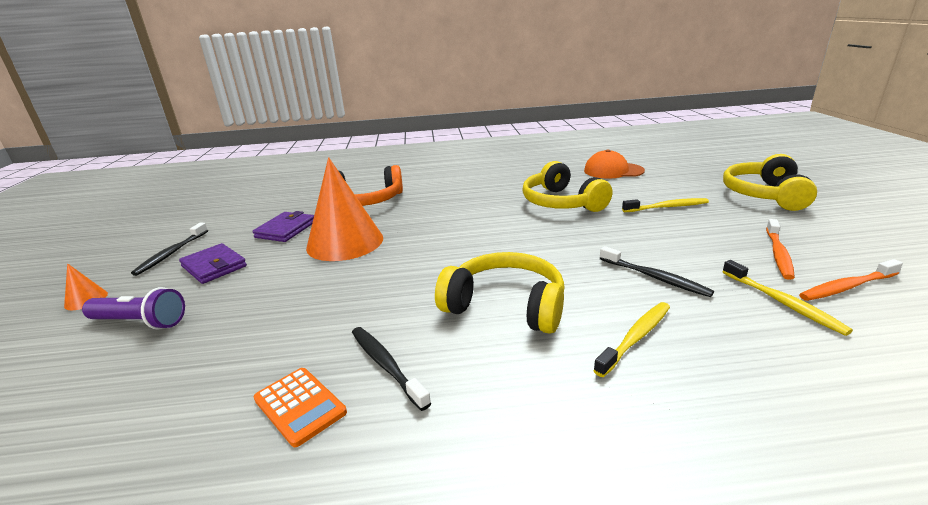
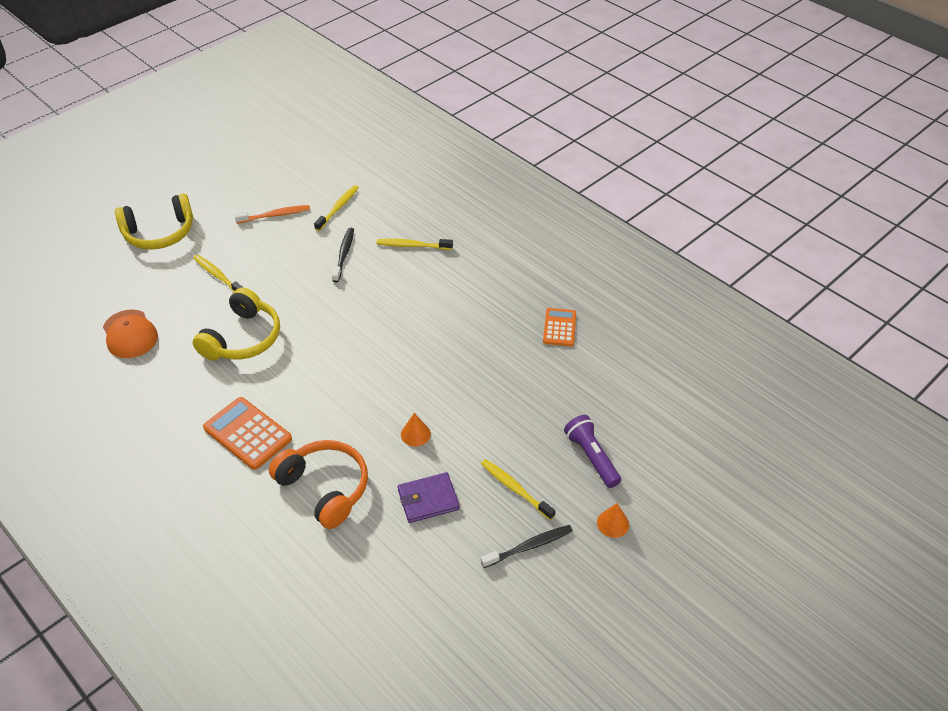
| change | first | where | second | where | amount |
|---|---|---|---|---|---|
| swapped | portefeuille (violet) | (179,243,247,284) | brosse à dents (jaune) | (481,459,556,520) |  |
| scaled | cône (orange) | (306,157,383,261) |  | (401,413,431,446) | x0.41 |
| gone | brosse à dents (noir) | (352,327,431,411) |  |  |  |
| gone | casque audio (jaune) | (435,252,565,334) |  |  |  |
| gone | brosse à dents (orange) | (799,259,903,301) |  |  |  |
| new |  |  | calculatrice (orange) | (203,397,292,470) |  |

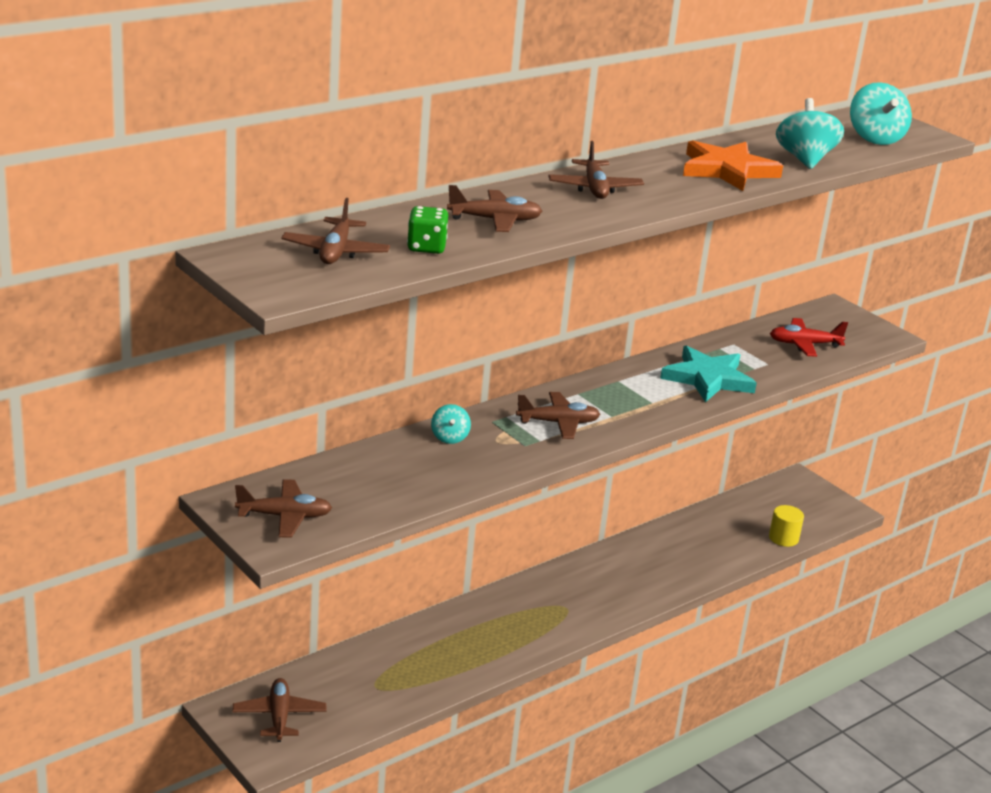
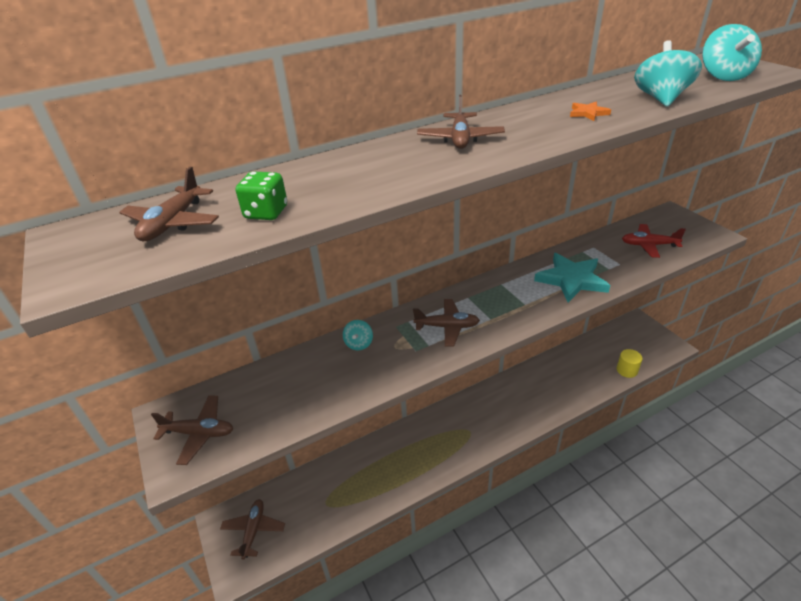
| change | first | where | second | where | amount |
|---|---|---|---|---|---|
| gone | avion (marron) | (447,185,542,232) |  |  |  |
| scaled | étoile (orange) | (683,140,783,191) |  | (570,102,611,121) | x0.44 |

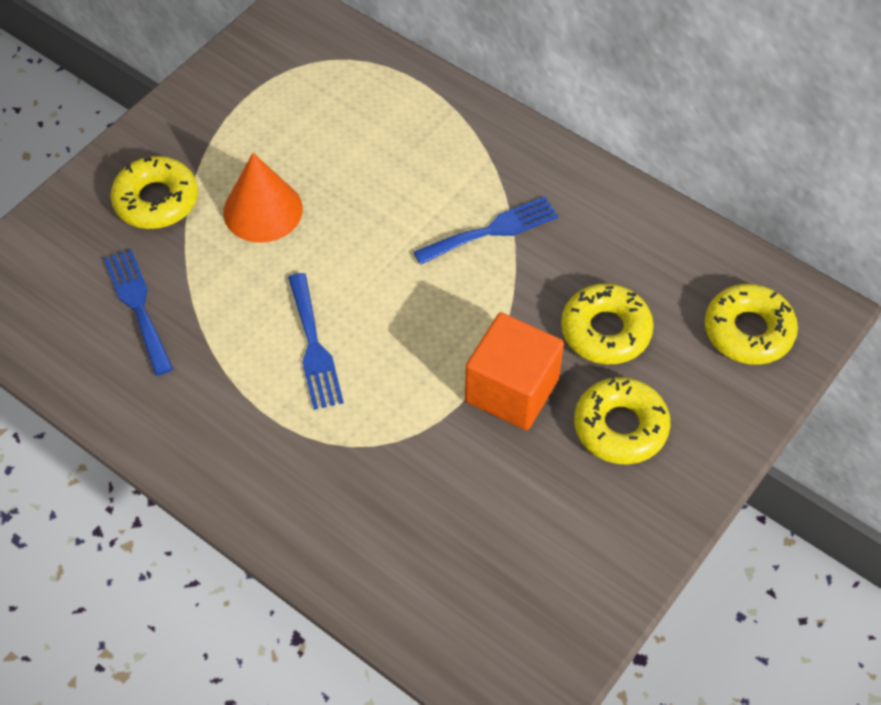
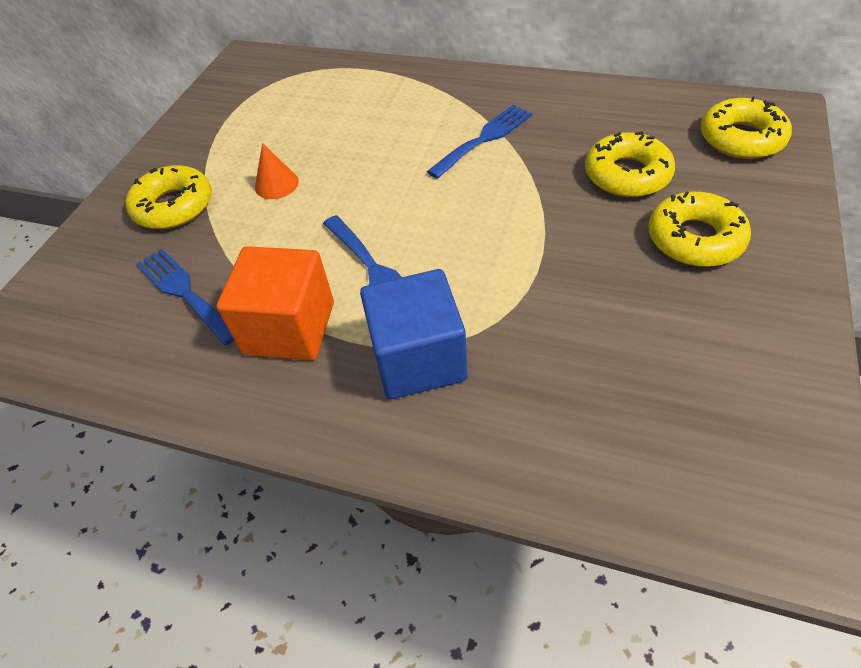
| change | first | where | second | where | amount |
|---|---|---|---|---|---|
| scaled | cône (orange) | (223,153,303,243) |  | (255,143,299,199) | x0.59 |
| shifted | cube (orange) | (465,313,564,430) |  | (216,246,334,361) |  |
| new |  |  | cube (bleu) | (360,269,467,399) |  |

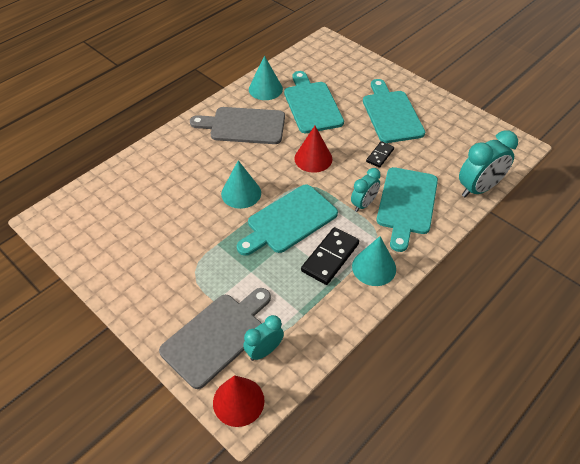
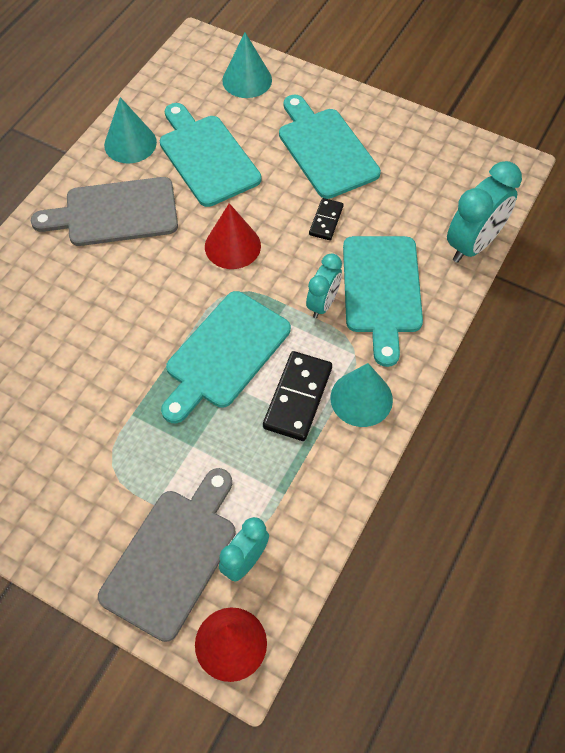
| change | first | where | second | where | amount |
|---|---|---|---|---|---|
| shifted | cône (turquoise) | (221,160,261,209) |  | (222,32,272,98) |  |

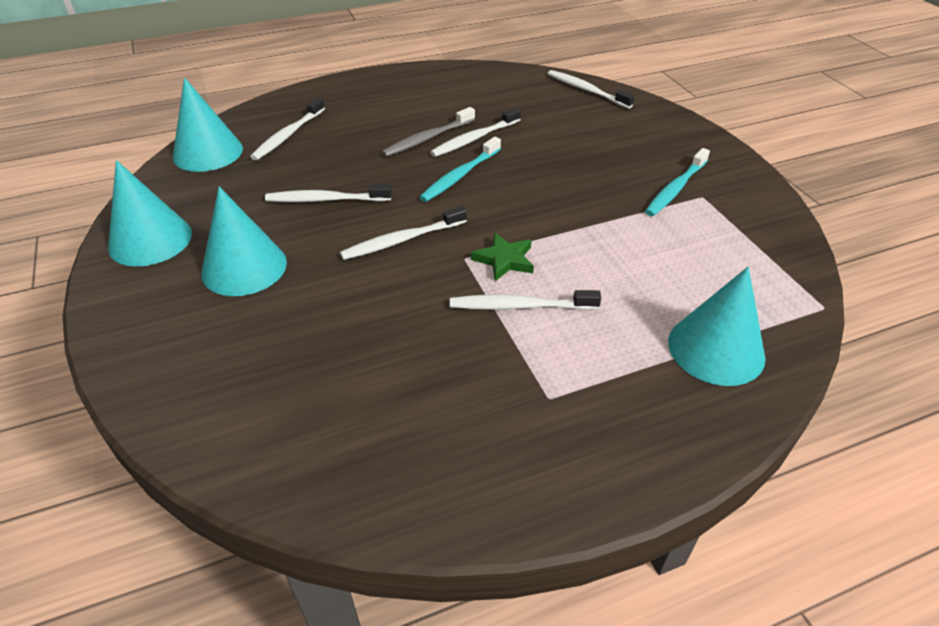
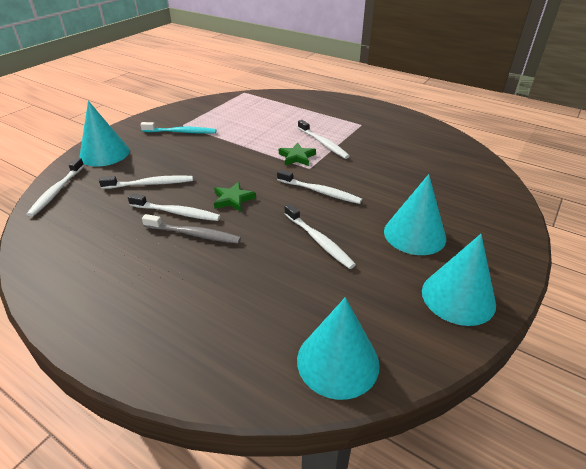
| change | first | where | second | where | amount |
|---|---|---|---|---|---|
| shifted | brosse à dents (blanc) | (250,98,325,160) |  | (99,175,193,189) |  |
| swapped | brosse à dents (turquoise) | (419,137,501,202) | étoile (vert) | (214,182,256,212) |  |
| shifted | cône (turquoise) | (668,267,765,386) |  | (79,101,130,166) |  |

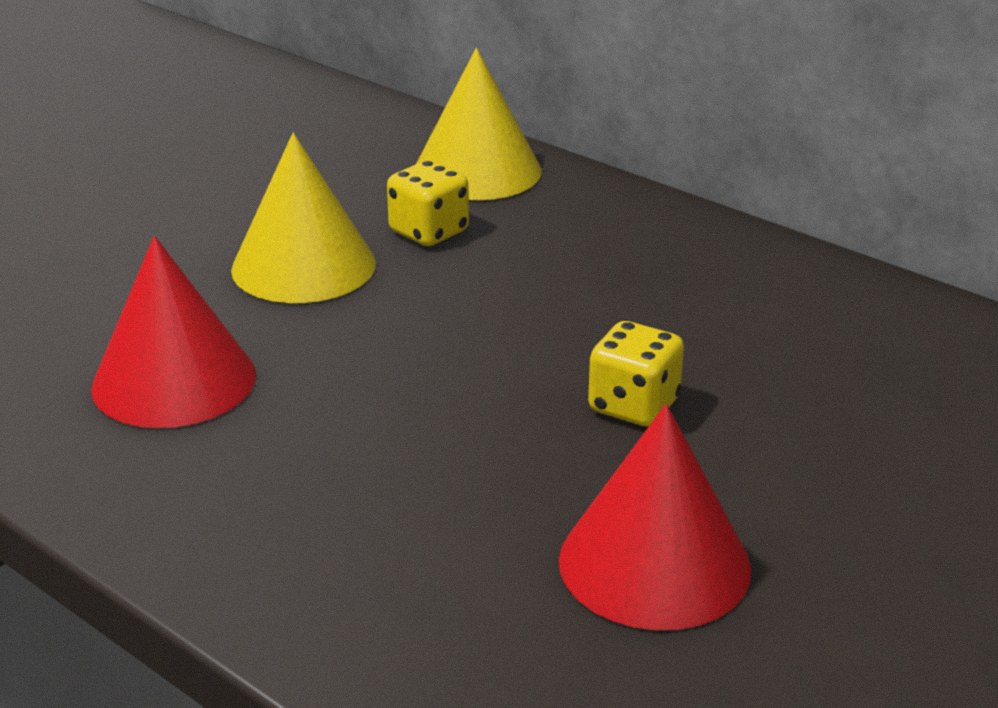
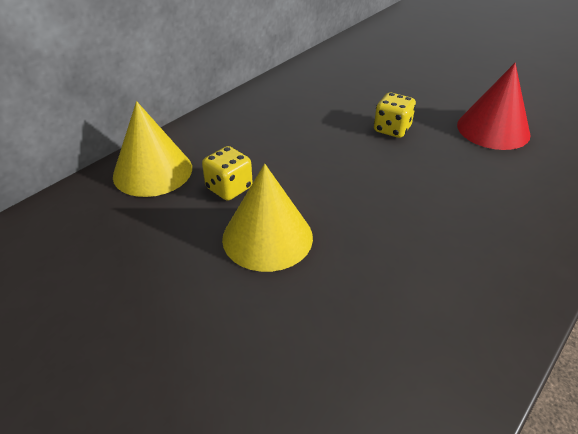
| change | first | where | second | where | amount |
|---|---|---|---|---|---|
| gone | cône (rouge) | (91,236,256,428) |  |  |  |

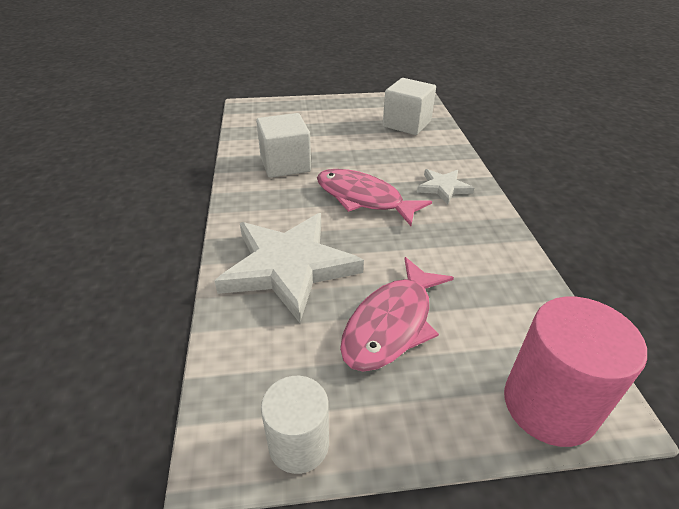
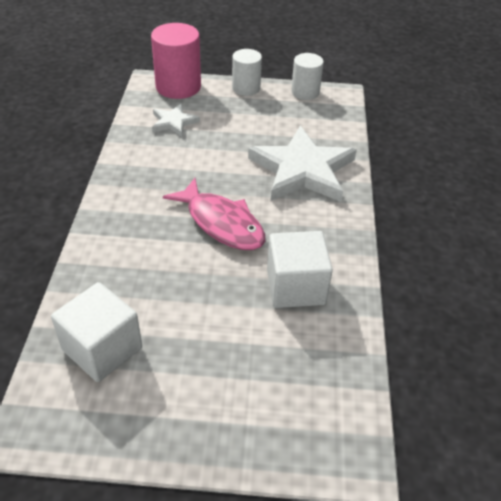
| change | first | where | second | where | amount |
|---|---|---|---|---|---|
| gone | poisson (rose) | (340,257,454,372) |  |  |  |
| shifted | étoile (blanc) | (417,169,474,205) |  | (152,103,200,137) |  |
| new |  |  | cylindre (blanc) | (232,49,262,96) |  |

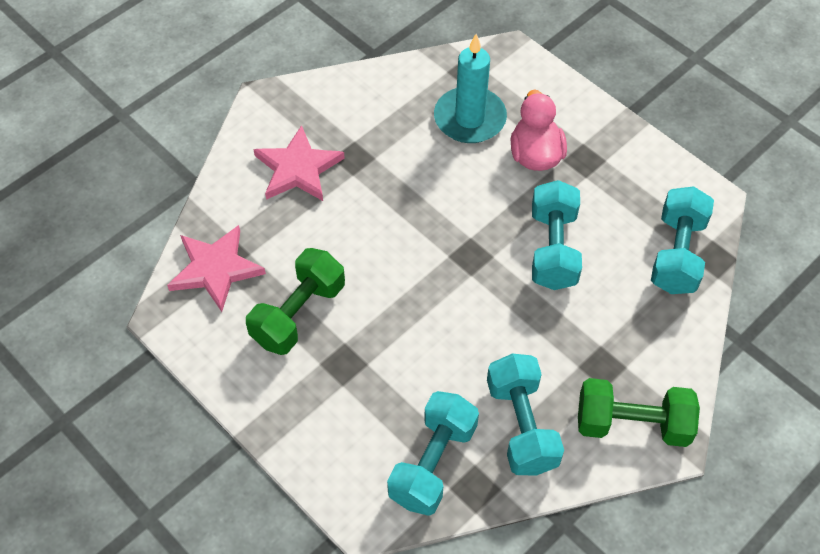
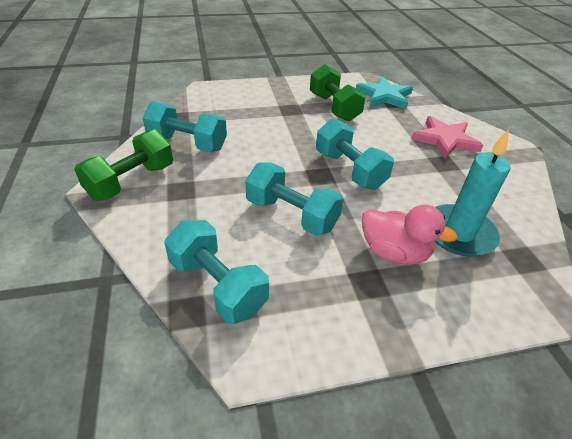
| change | first | where | second | where | amount |
|---|---|---|---|---|---|
| repainted | étoile (rose) | (167,225,266,312) | étoile (turquoise) | (356,77,413,109) |  |
| shifted | haltère (turquoise) | (387,391,479,516) |  | (316,118,394,190) |  |

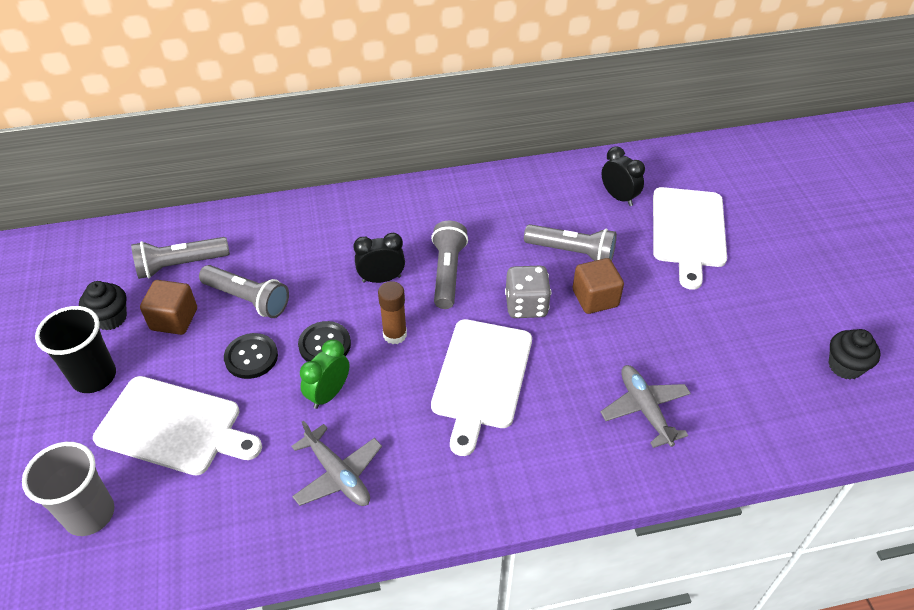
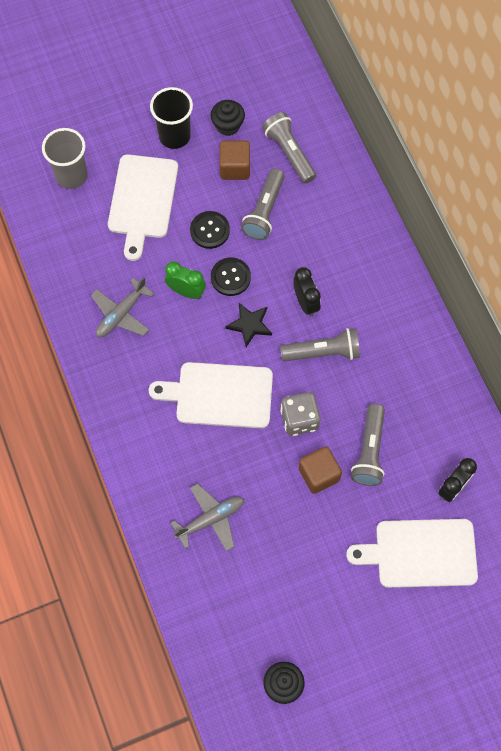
| change | first | where | second | where | amount |
|---|---|---|---|---|---|
| swapped | bâton de colle (marron) | (378,281,407,344) | étoile (noir) | (225,303,272,347) |  |

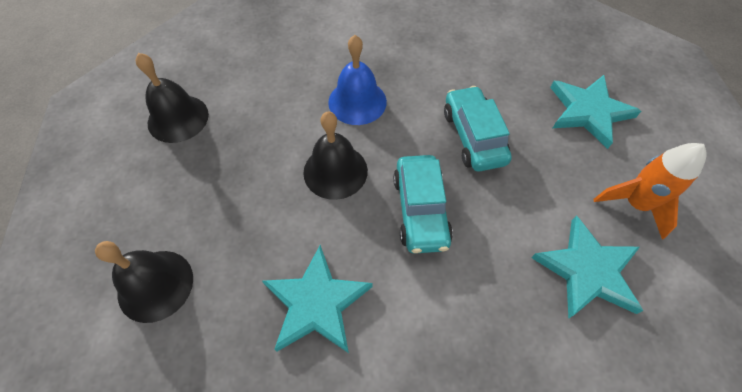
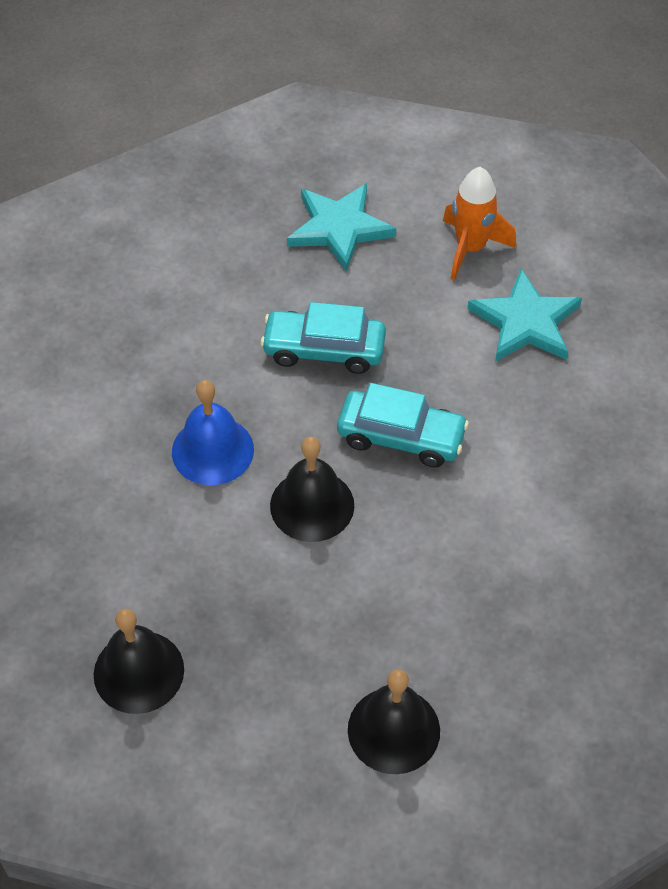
| change | first | where | second | where | amount |
|---|---|---|---|---|---|
| gone | étoile (turquoise) | (262,245,373,353) |  |  |  |

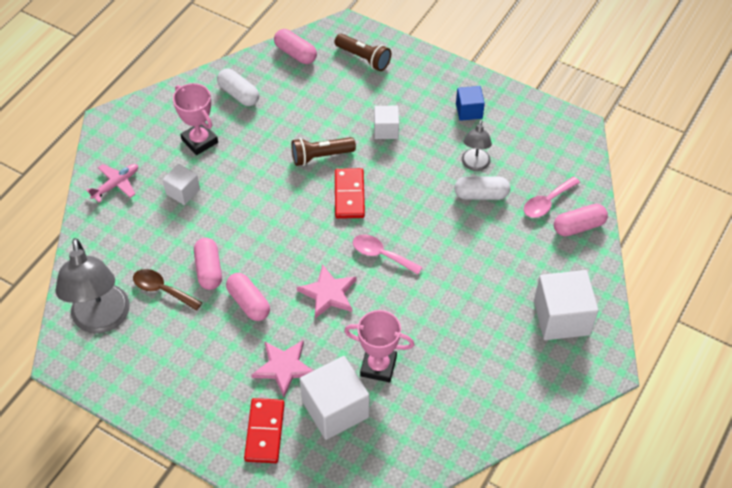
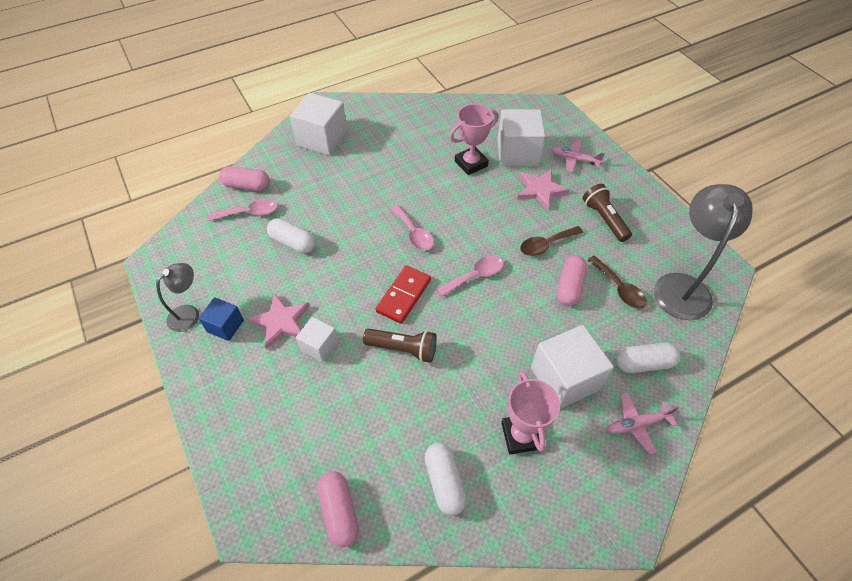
| change | first | where | second | where | amount |
|---|---|---|---|---|---|
| scaled | cube (blanc) | (162,164,200,205) |  | (531,325,614,409) | x1.79 |
| swapped | gélule (rose) | (226,273,270,321) | cuillère (marron) | (520,226,583,256) |  |
| swapped | domino (rouge) | (244,398,285,463) | avion (rose) | (551,140,605,173) |  |
| shifted | étoile (rose) | (297,264,357,318) |  | (247,293,310,350) |  |
| shifted | lampe de poche (marron) | (335,34,391,71) |  | (583,184,632,242) |  |
| rotated | trophée (rose) | (344,310,415,382) |  | (450,104,499,175) | 75 degrees counterclockwise |
| shifted | lampe (gris) | (462,120,492,171) |  | (156,263,199,332) |  |
| new |  |  | cuillère (rose) | (437,256,503,297) |  |
| new |  |  | gélule (blanc) | (616,343,680,373) |  |

